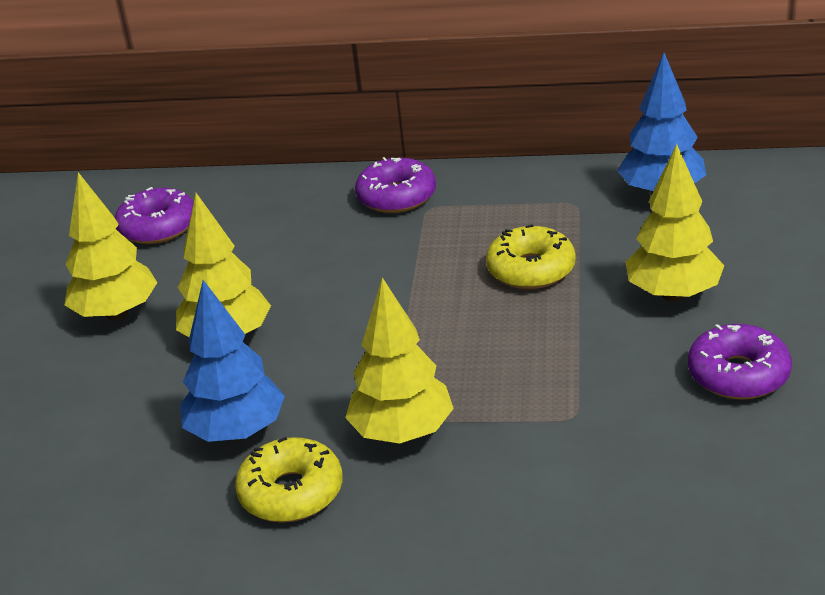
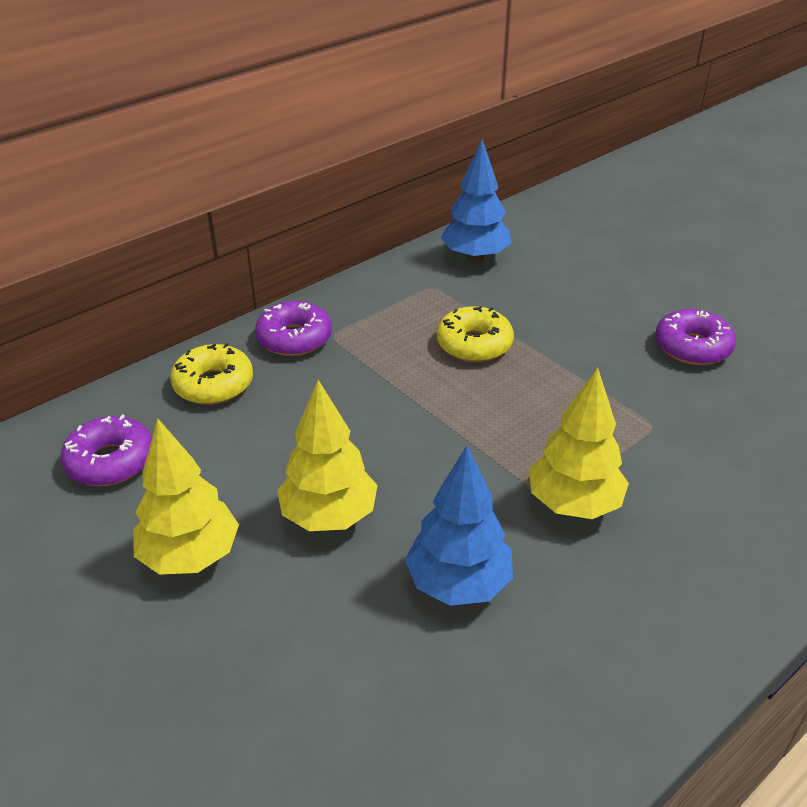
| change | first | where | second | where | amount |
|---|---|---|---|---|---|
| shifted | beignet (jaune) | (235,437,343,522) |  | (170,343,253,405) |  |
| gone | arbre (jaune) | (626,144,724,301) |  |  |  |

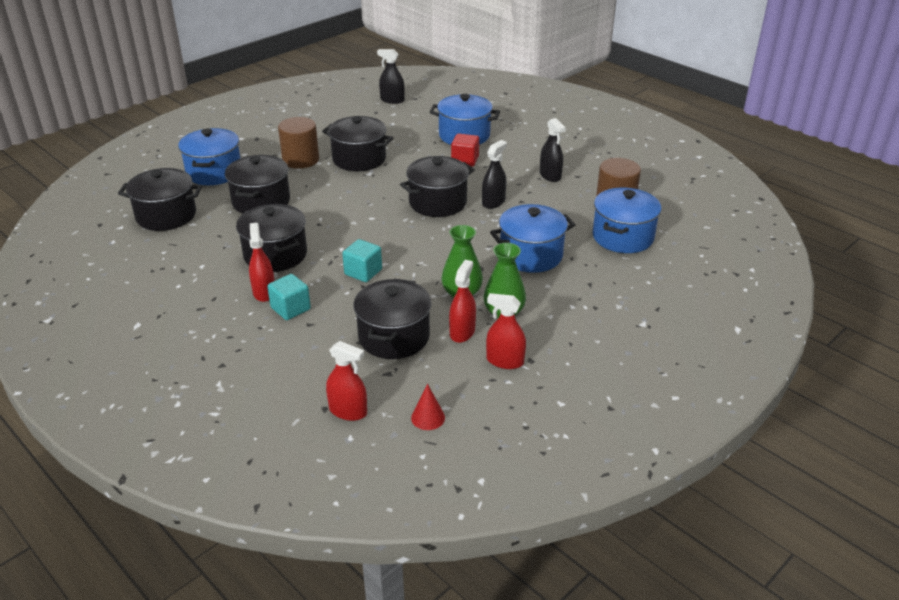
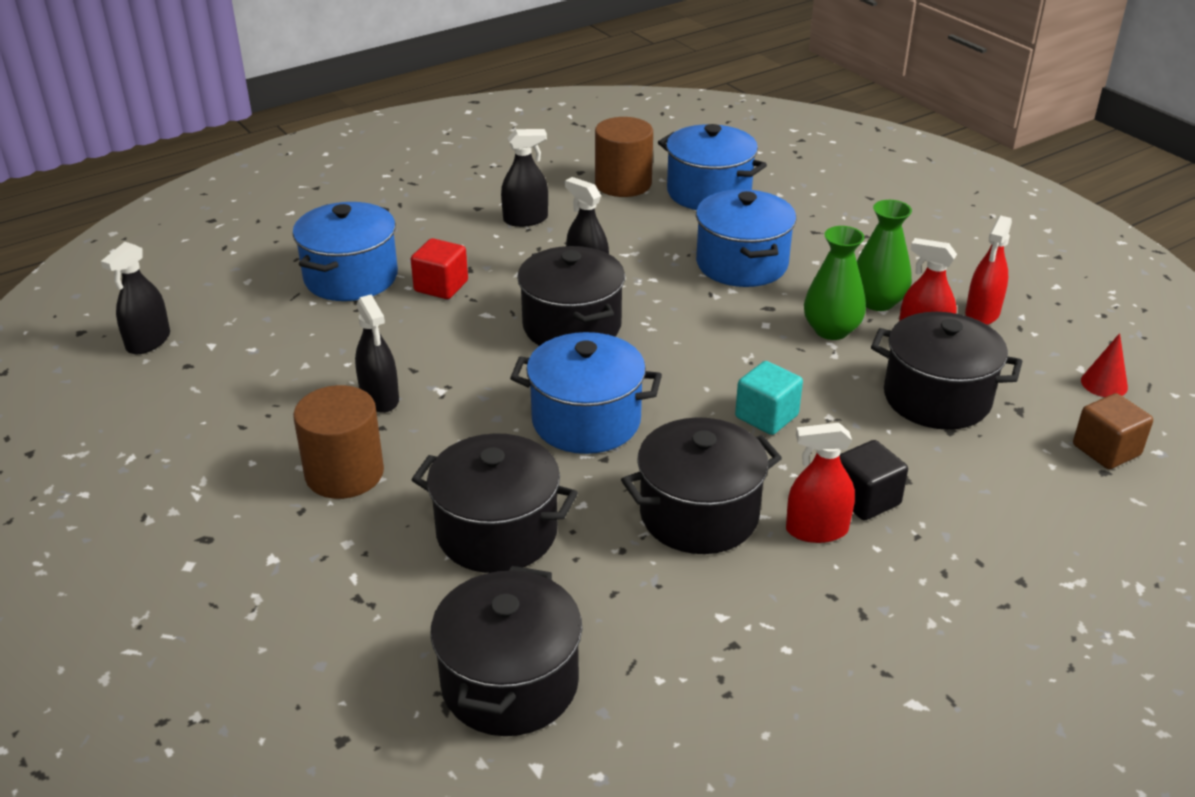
| change | first | where | second | where | amount |
|---|---|---|---|---|---|
| shifted | marmite (bleu) | (178,128,240,185) |  | (510,332,662,454) |  |
| repainted | cube (turquoise) | (267,274,311,320) | cube (noir) | (840,440,908,521) |  |
| swapped | marmite (noir) | (322,116,393,171) | vaporisateur (noir) | (355,294,399,413) |  |
| swapped | vaporisateur (rouge) | (326,341,367,421) | cube (marron) | (1073,393,1153,469) |  |

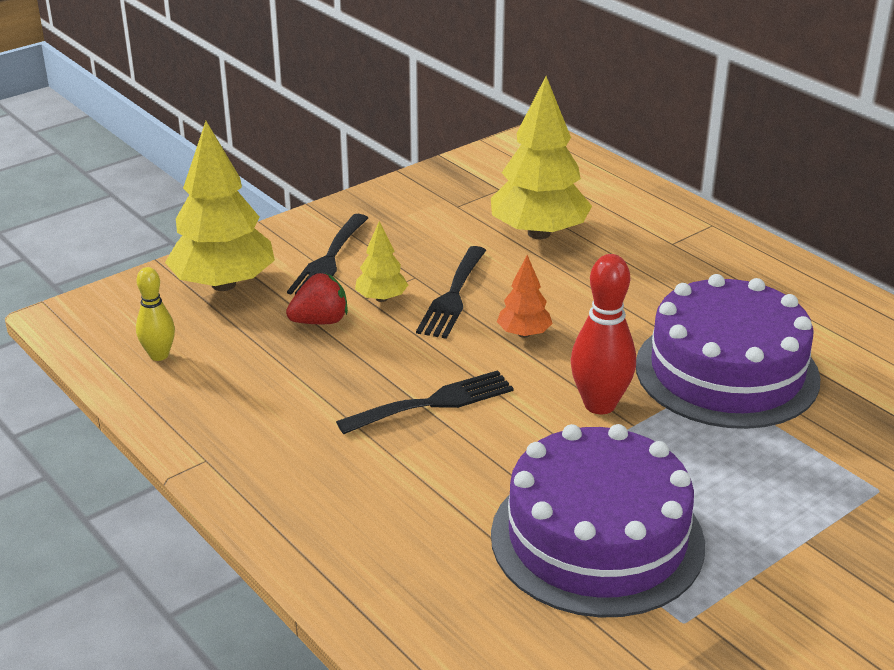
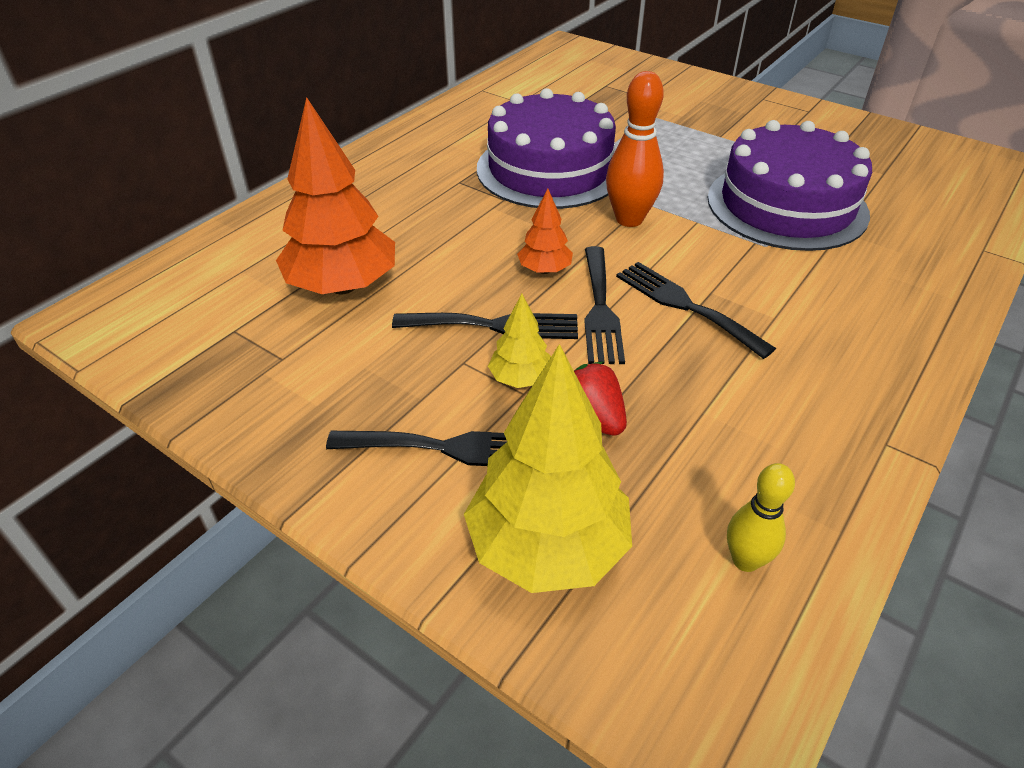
| change | first | where | second | where | amount |
|---|---|---|---|---|---|
| repainted | arbre (jaune) | (491,76,592,239) | arbre (orange) | (276,97,395,294) |  |
| repainted | quille (rouge) | (570,254,636,414) | quille (orange) | (606,71,664,227) |  |
| new |  |  | fourchette (noir) | (584,246,625,364) |  |

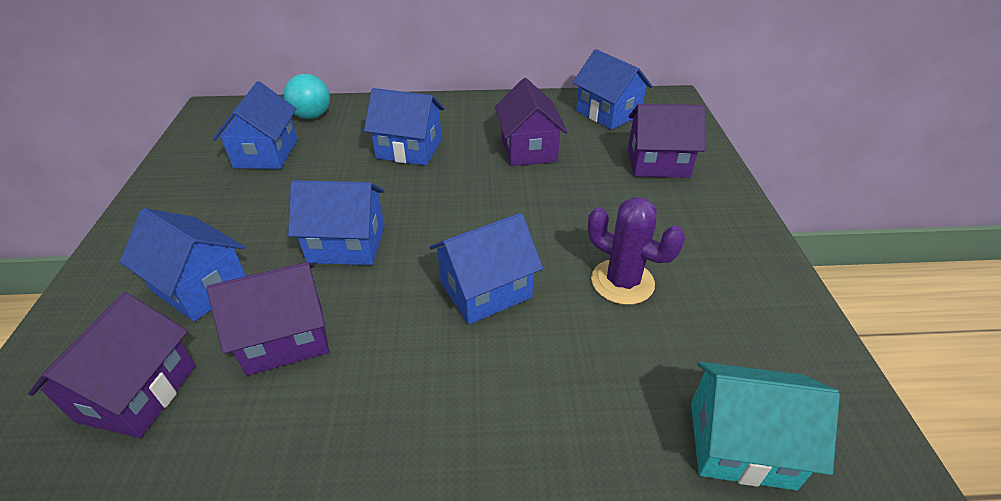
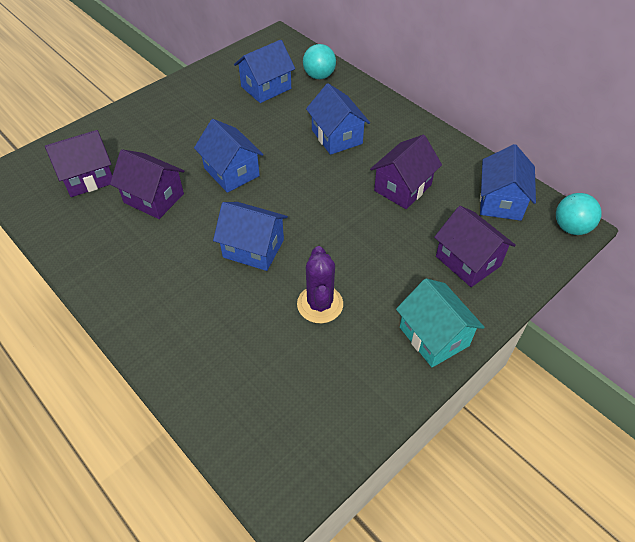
| change | first | where | second | where | amount |
|---|---|---|---|---|---|
| gone | maison (bleu) | (120,208,246,322) |  |  |  |
| shifted | maison (turquoise) | (691,362,840,490) |  | (396,278,485,367) |  |
| new |  |  | balle (turquoise) | (556,193,602,235) |  |

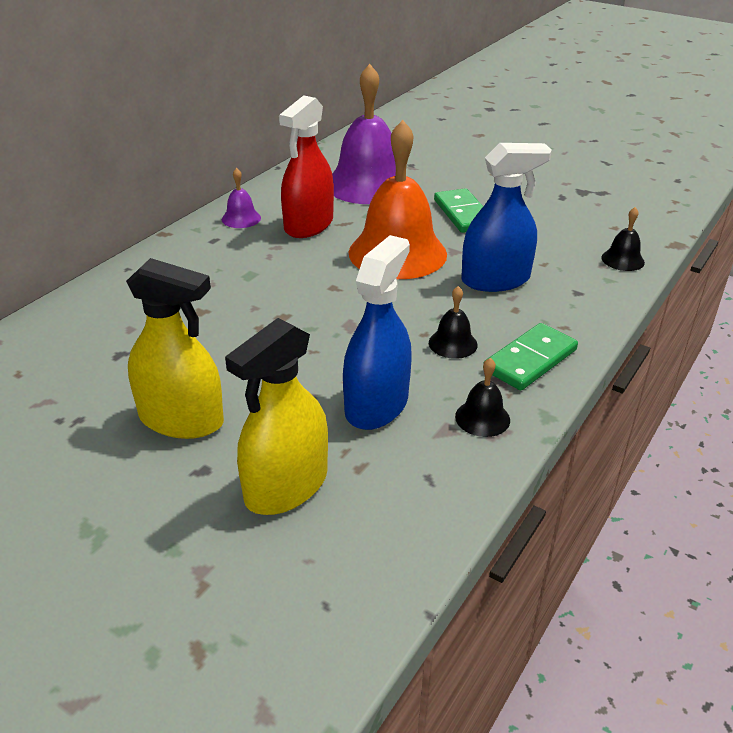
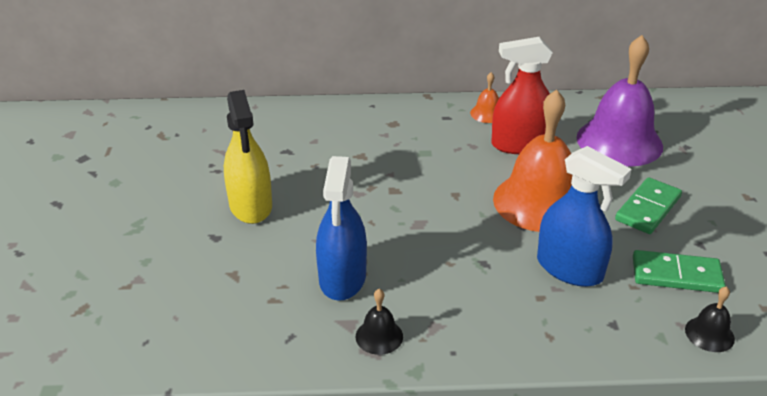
| change | first | where | second | where | amount |
|---|---|---|---|---|---|
| repainted | cloche (violet) | (222,168,261,228) | cloche (orange) | (470,72,499,123) |  |
| gone | vaporisateur (jaune) | (225,318,328,515) |  |  |  |
| rotated | vaporisateur (bleu) | (343,235,412,430) |  | (316,156,367,301) | 105 degrees clockwise |
| gone | cloche (noir) | (429,286,478,359) |  |  |  |
| shifted | domino (vert) | (483,323,578,390) |  | (633,250,726,293) |  |

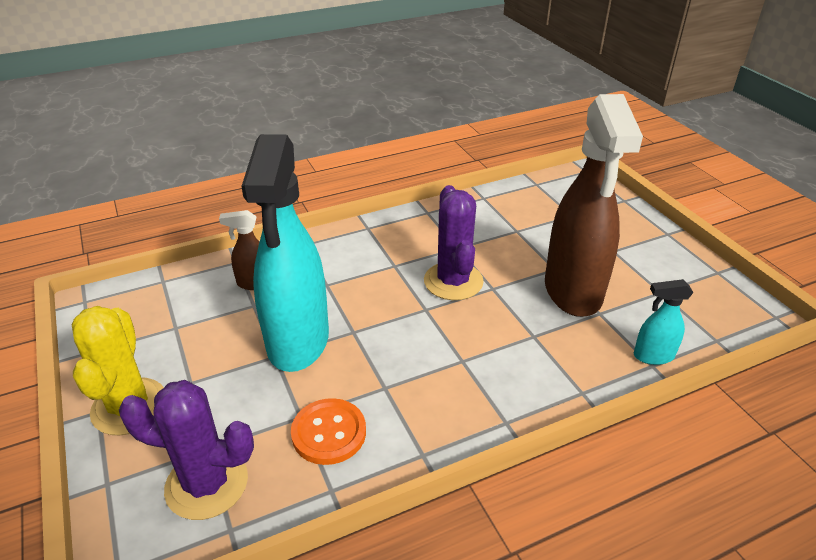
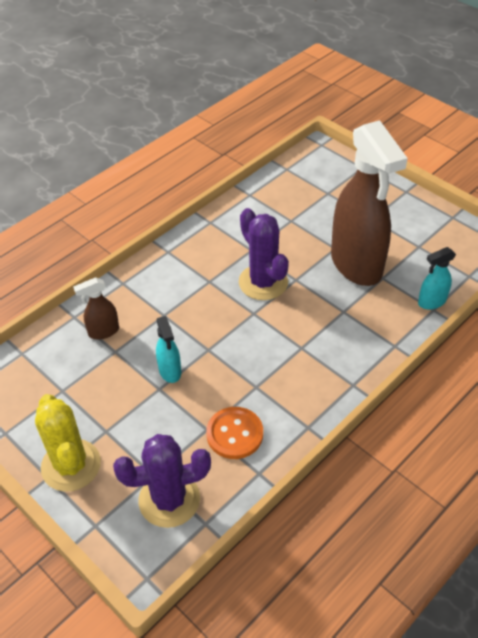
| change | first | where | second | where | amount |
|---|---|---|---|---|---|
| scaled | vaporisateur (turquoise) | (241,134,329,372) |  | (156,316,181,383) | x0.43 |

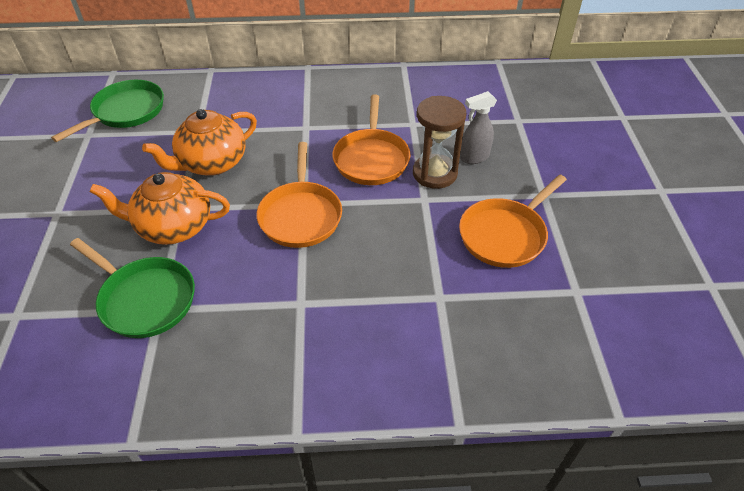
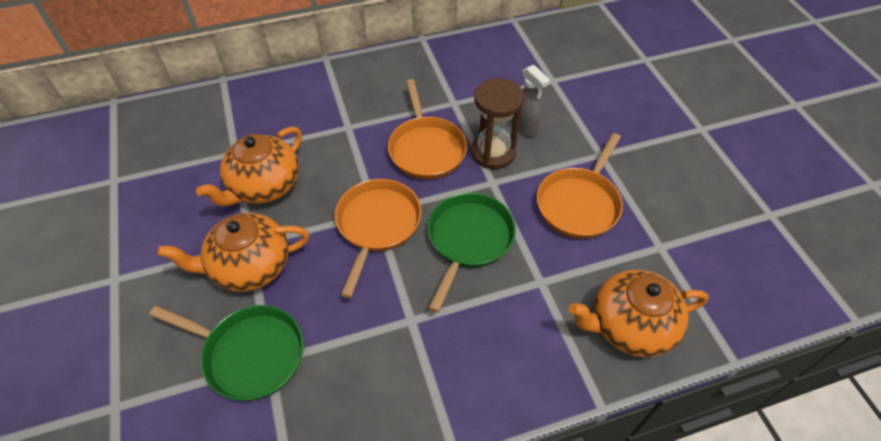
| change | first | where | second | where | amount |
|---|---|---|---|---|---|
| shifted | poêle (vert) | (51,80,164,142) |  | (427,192,516,313) |  |
| rotated | poêle (orange) | (257,142,342,248) |  | (335,179,422,298) | 150 degrees counterclockwise |
| rotated | vaporisateur (gris) | (460,91,497,164) |  | (512,65,550,137) | 90 degrees counterclockwise |
| new |  |  | théière (orange) | (569,270,709,357) |  |

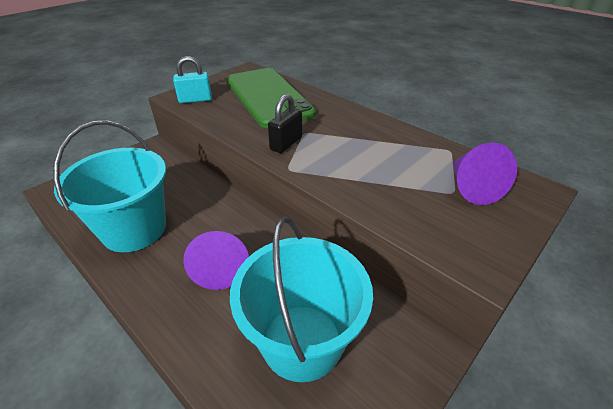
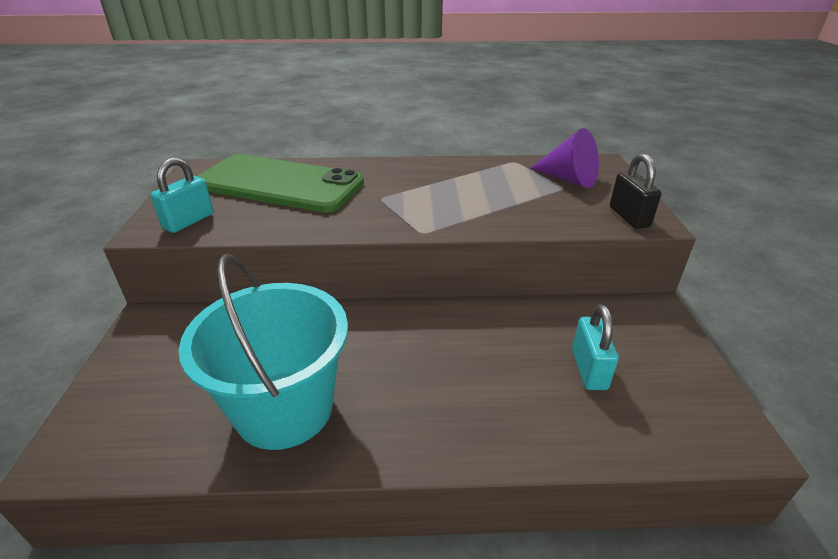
| change | first | where | second | where | amount |
|---|---|---|---|---|---|
| gone | cône (violet) | (183,231,249,290) |  |  |  |
| swapped | seau (turquoise) | (230,217,373,382) | cadenas (turquoise) | (572,305,619,390) |  |
| shifted | cadenas (noir) | (268,94,302,153) |  | (610,153,661,229) |  |

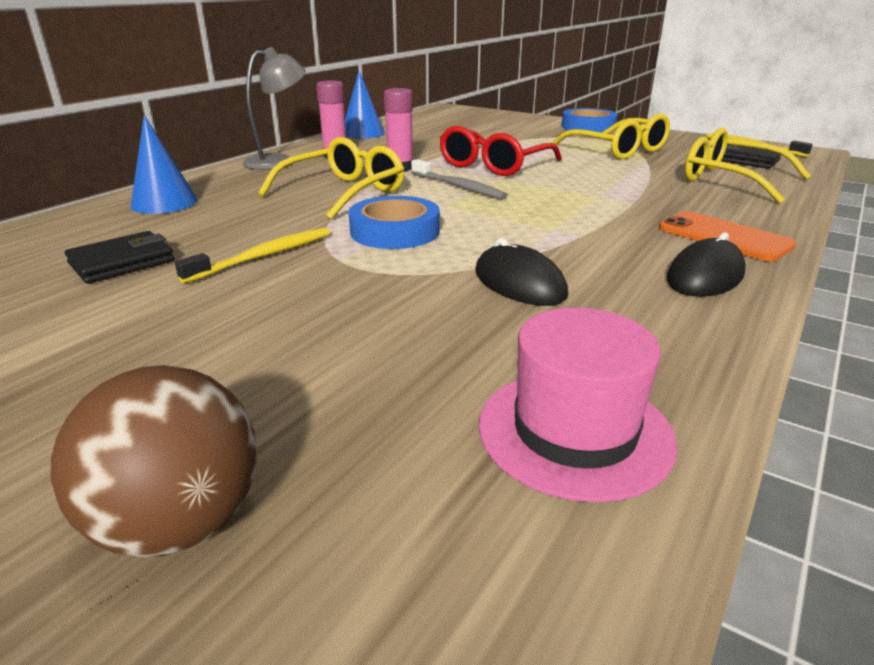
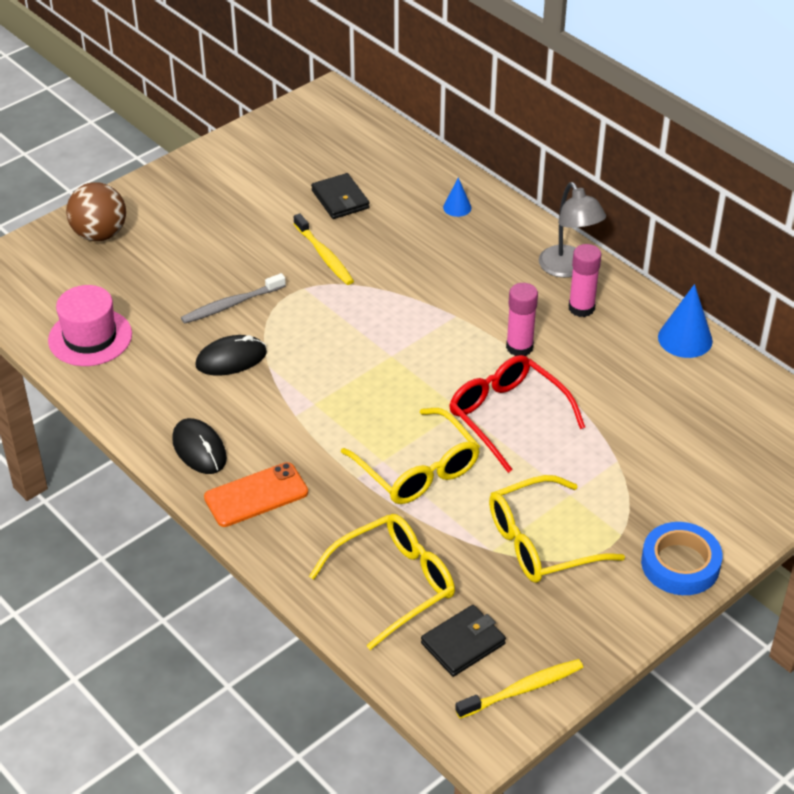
| change | first | where | second | where | amount |
|---|---|---|---|---|---|
| scaled | cône (bleu) | (131,115,198,214) |  | (443,177,471,217) | x0.57 |
| shifted | lunettes (jaune) | (258,137,404,220) |  | (341,408,480,504) |  |
| gone | ruban adhésif (bleu) | (349,196,440,249) |  |  |  |
| shifted | brosse à dents (gris) | (411,159,508,199) |  | (181,273,286,324) |  |

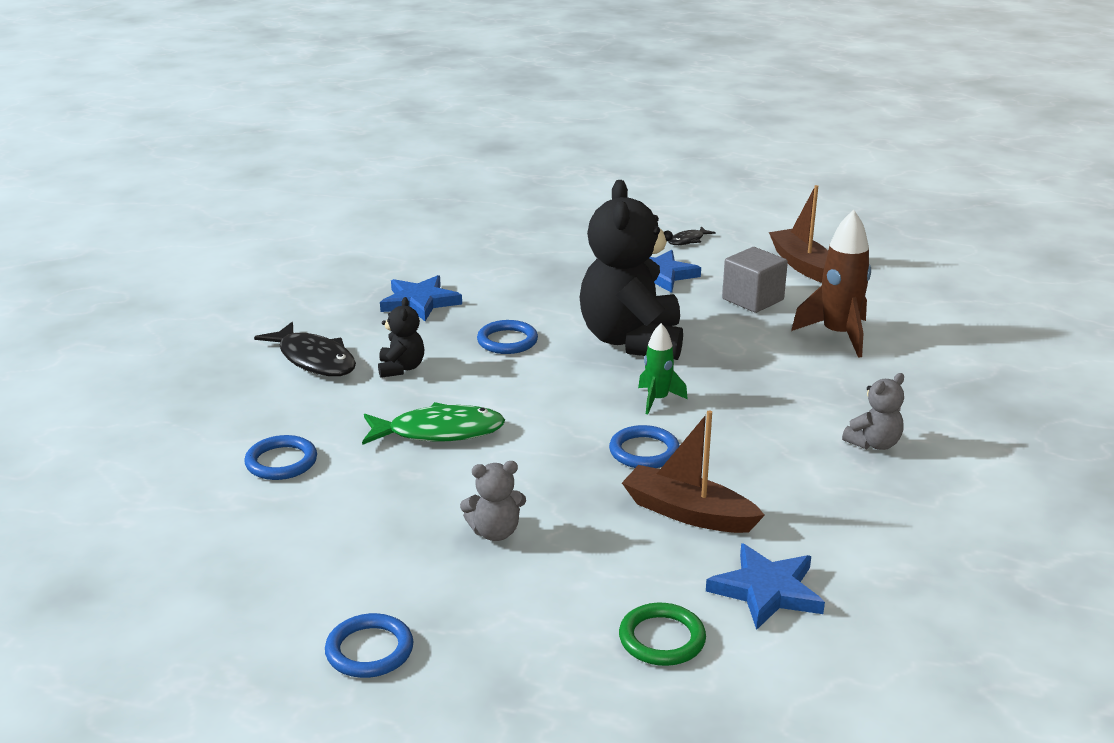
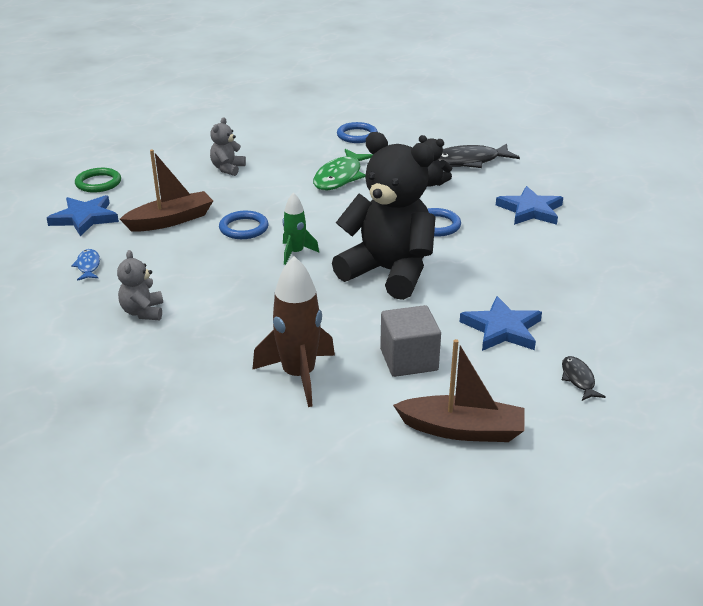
| change | first | where | second | where | amount |
|---|---|---|---|---|---|
| gone | anneau (bleu) | (325,613,413,678) |  |  |  |
| new |  |  | poisson (bleu) | (71,249,100,281) |  |

